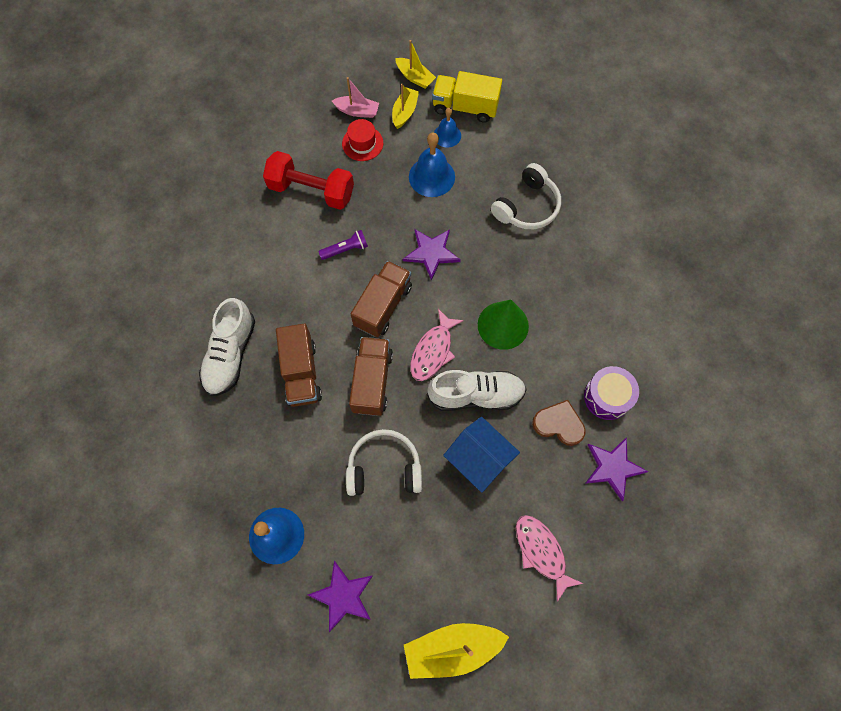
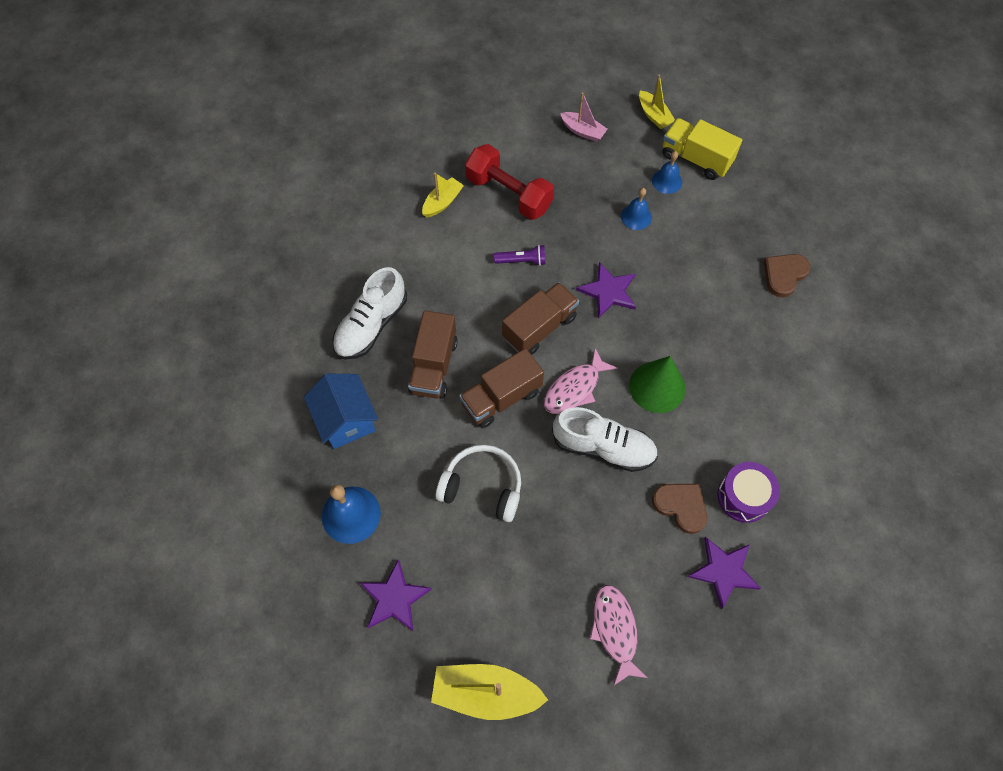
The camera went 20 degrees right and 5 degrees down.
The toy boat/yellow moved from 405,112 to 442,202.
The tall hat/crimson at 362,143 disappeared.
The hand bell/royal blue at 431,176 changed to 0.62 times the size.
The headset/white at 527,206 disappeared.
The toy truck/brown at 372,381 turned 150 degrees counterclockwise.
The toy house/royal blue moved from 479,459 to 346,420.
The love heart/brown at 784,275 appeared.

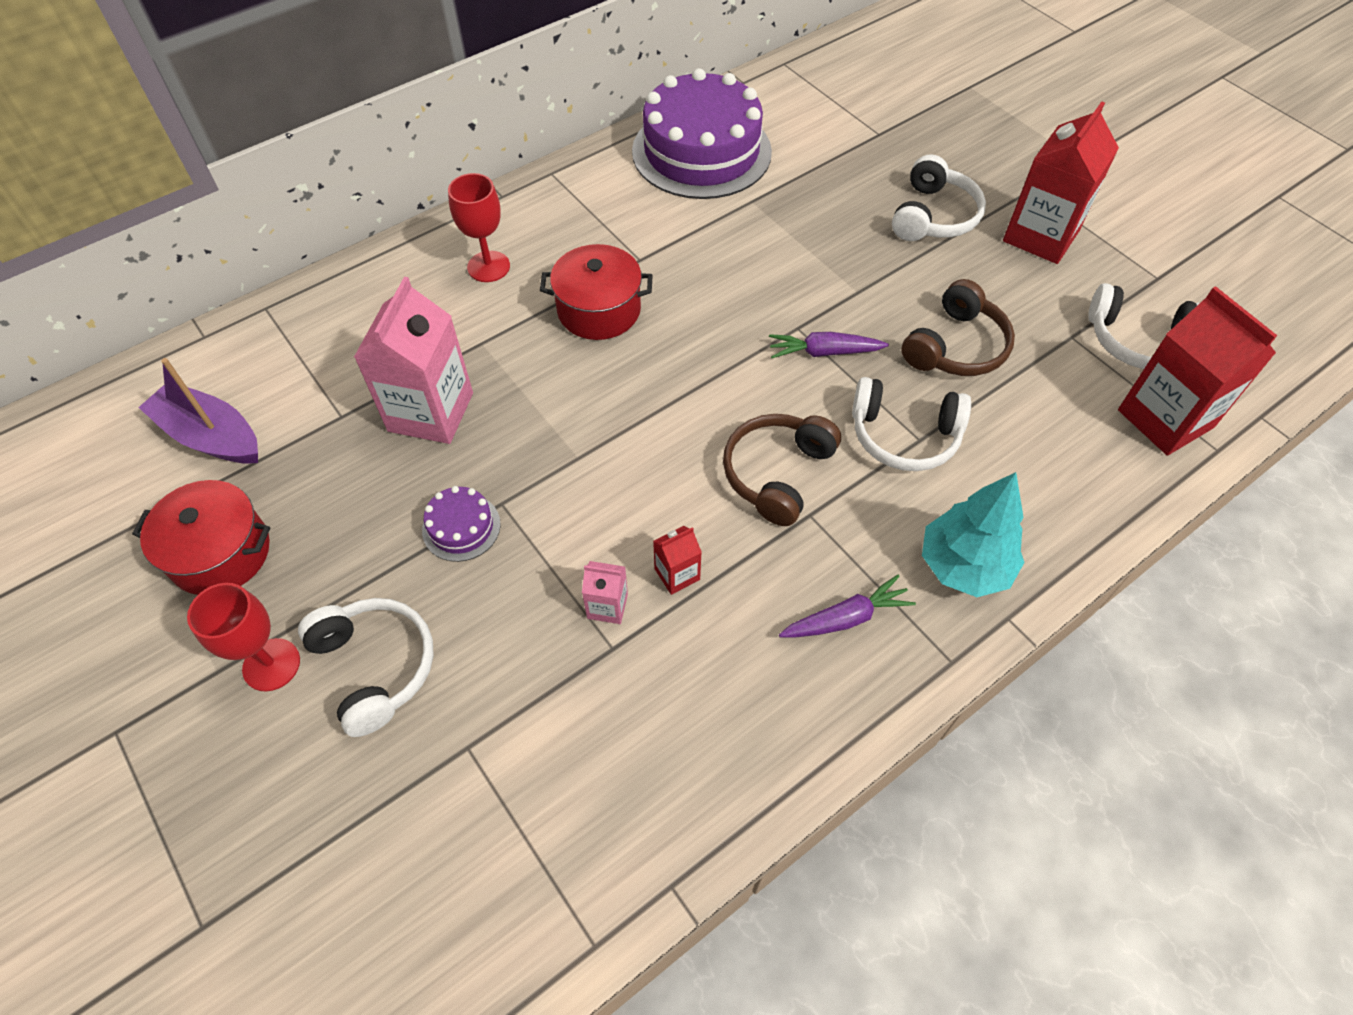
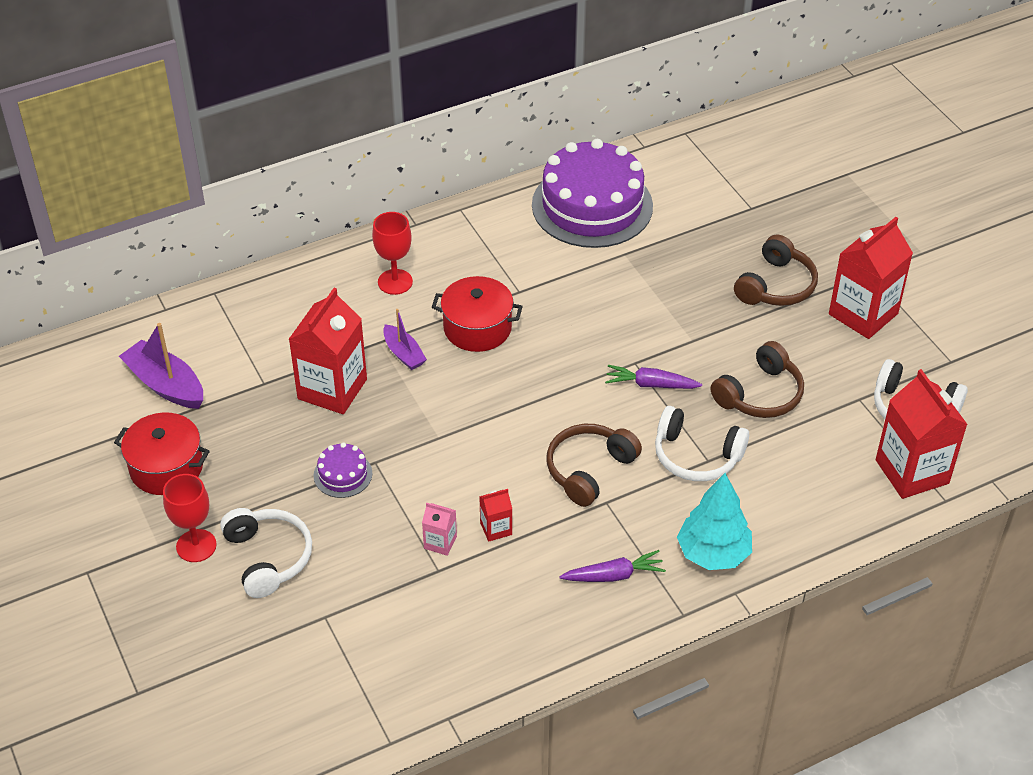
The camera went 10 degrees right and 10 degrees down.
The headset/white at 933,216 became the headset/brown at 776,286.
The milk carton/pink at 431,412 became the milk carton/crimson at 332,389.
The toy boat/royal purple at 403,353 appeared.

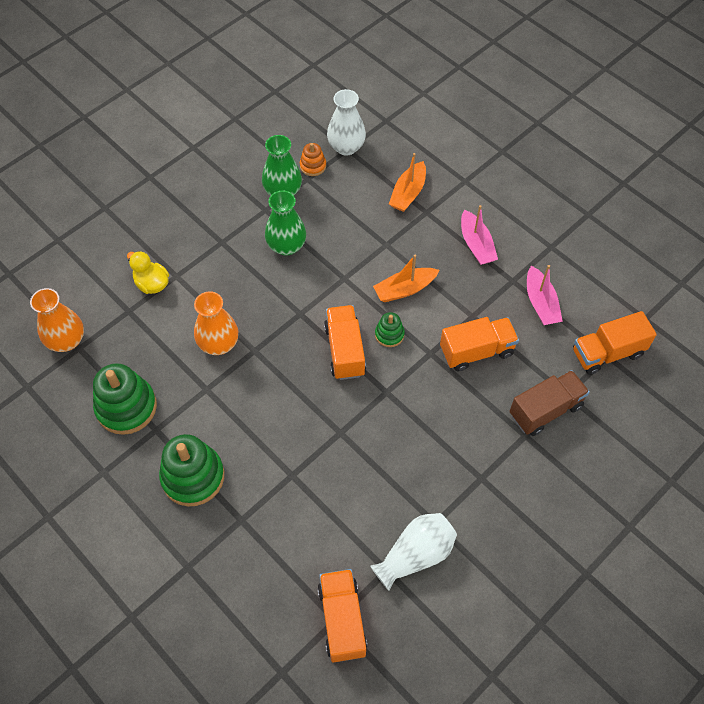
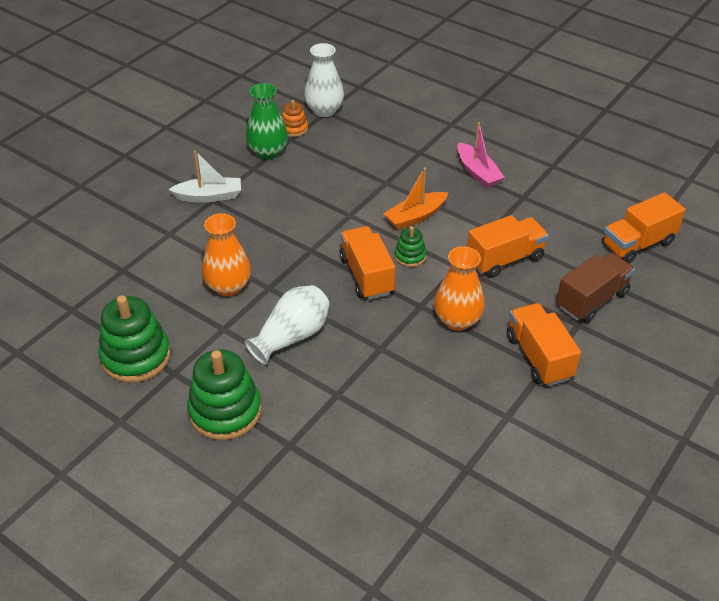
The camera went 10 degrees left and 15 degrees down.
The toy boat/bright orange at 408,193 disappeared.
The vase/green at 286,246 disappeared.
The toy duck/yellow at 152,284 disappeared.
The toy boat/pink at 541,303 disappeared.
The vase/bright orange moved from 66,341 to 457,320.
The vase/white moved from 415,555 to 292,336.
The toy truck/bright orange moved from 342,620 to 539,357.
The toy boat/white at 209,196 appeared.

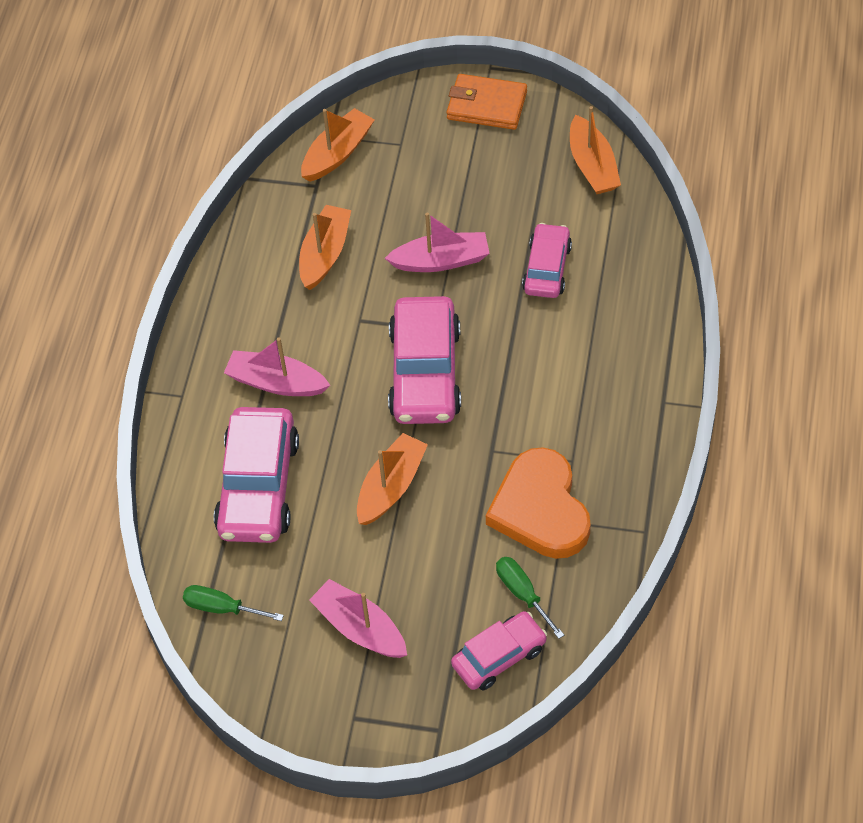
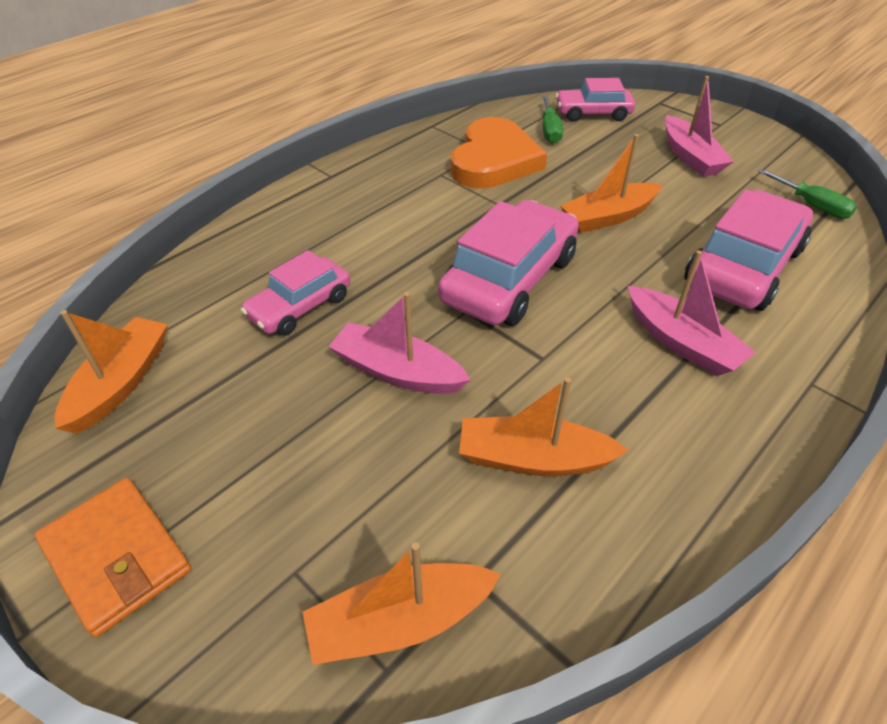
The camera went 150 degrees left and 10 degrees down.
The toy boat/bright orange at 325,254 turned 45 degrees clockwise.

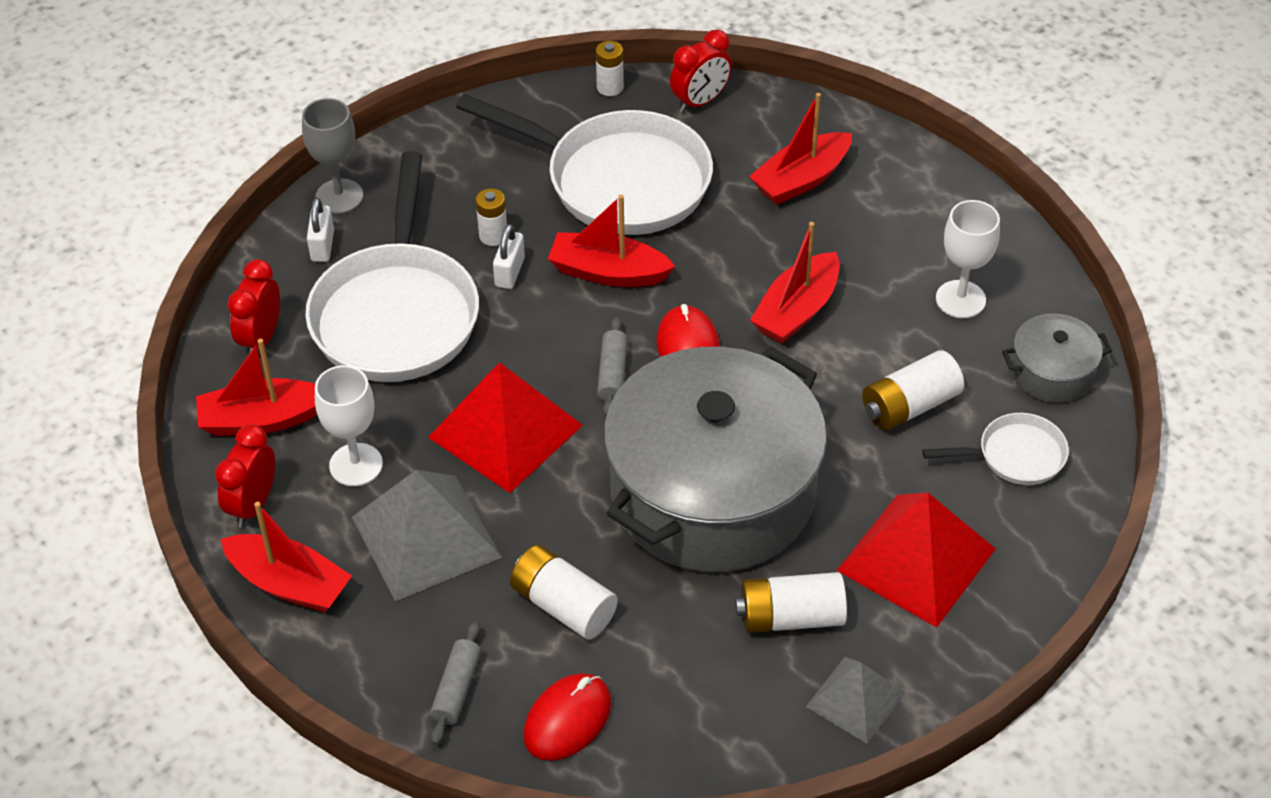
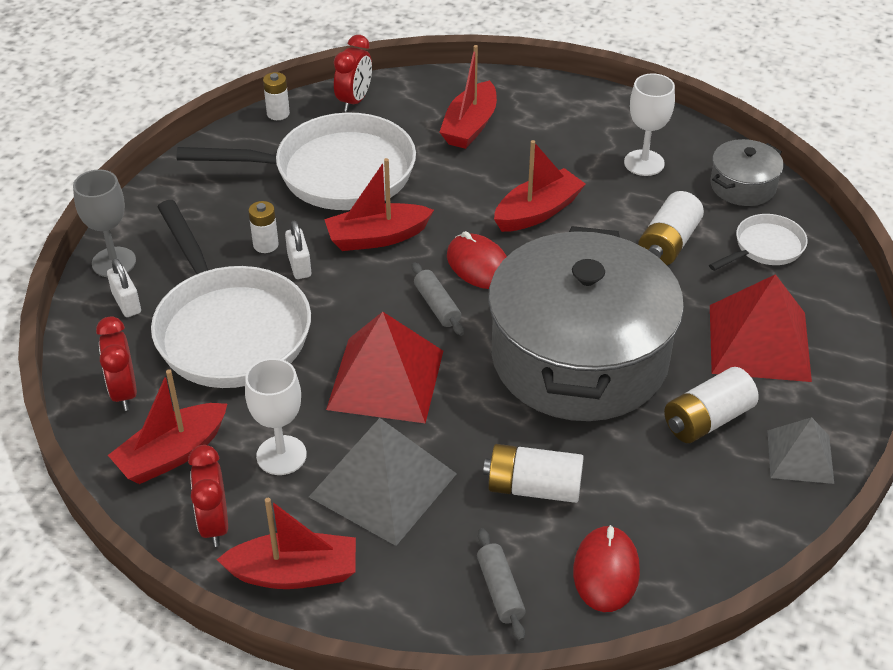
The camera went 30 degrees left and 5 degrees down.
The toy boat/crimson at 797,311 turned 135 degrees counterclockwise.

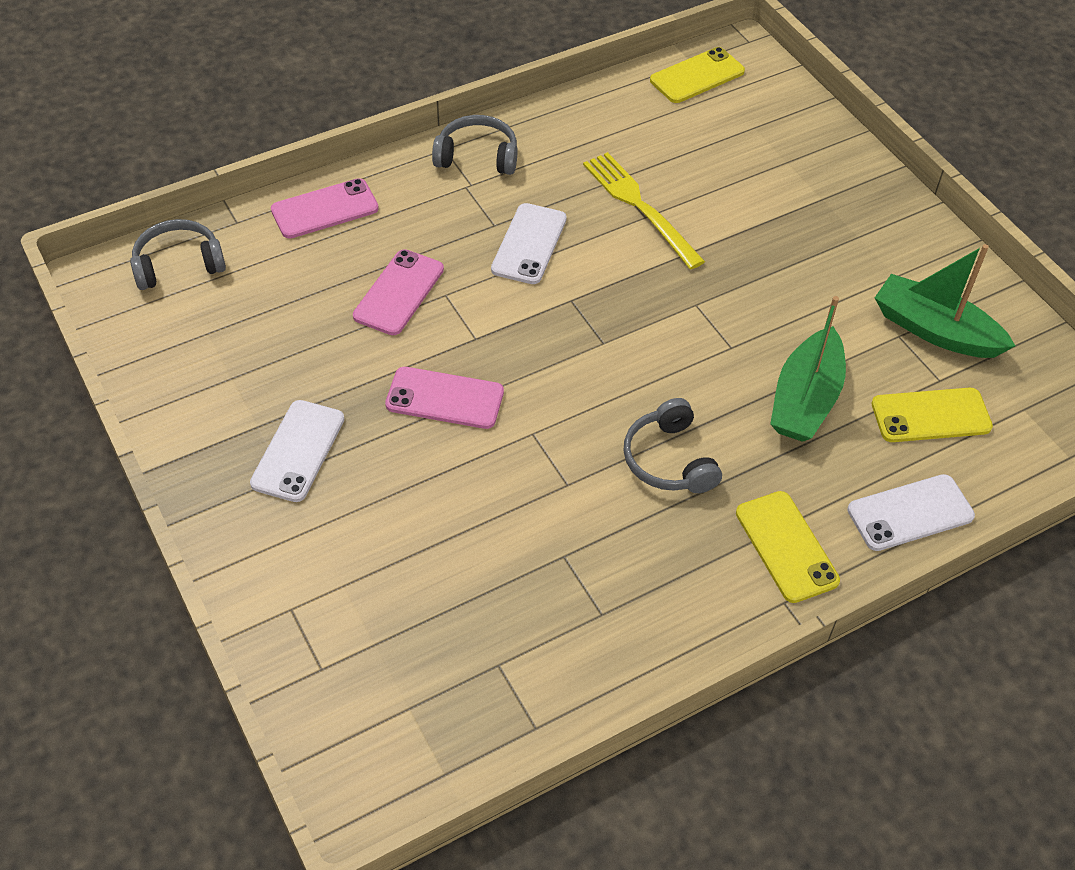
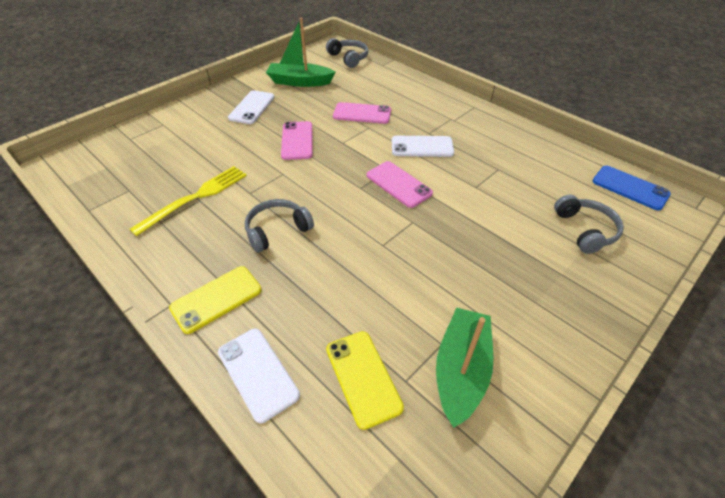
The camera went 75 degrees right and 5 degrees down.
The phone/yellow at 697,76 became the phone/royal blue at 630,188.
The headset/gray moved from 477,156 to 585,230.
The dinner fork/yellow moved from 640,206 to 195,198.
The phone/pink moved from 325,209 to 398,184.
The toy boat/green moved from 805,399 to 300,82.
The phone/white at 298,451 turned 75 degrees counterclockwise.

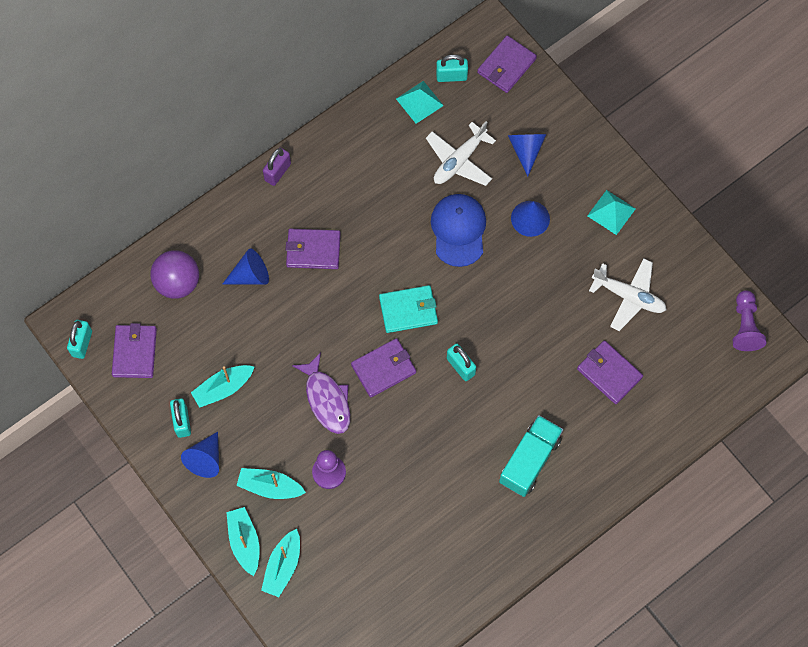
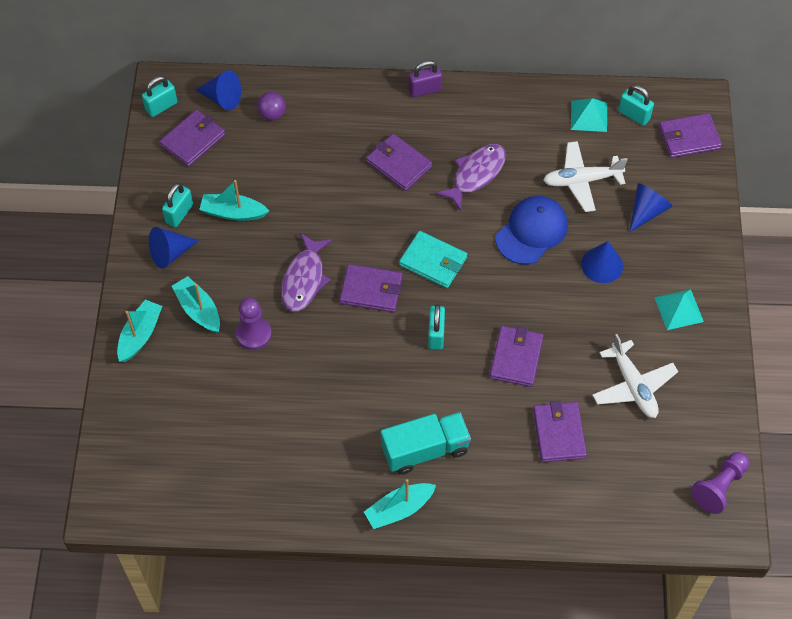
The camera went 40 degrees right and 10 degrees down.
The cone/royal blue moved from 250,275 to 222,98.
The play ball/royal purple at 178,283 changed to 0.59 times the size.
The toy boat/aqua moved from 283,566 to 399,509.
The fish/royal purple at 476,175 appeared.
The wallet/royal purple at 516,358 appeared.

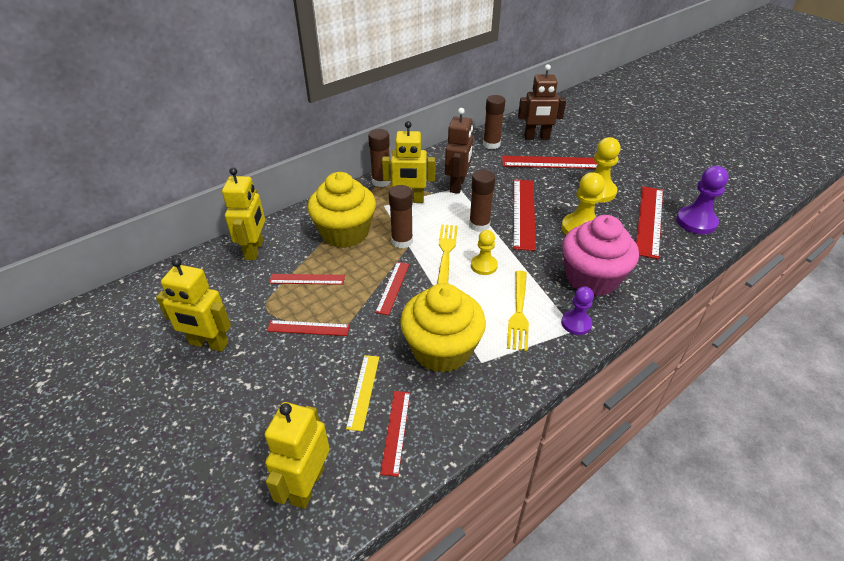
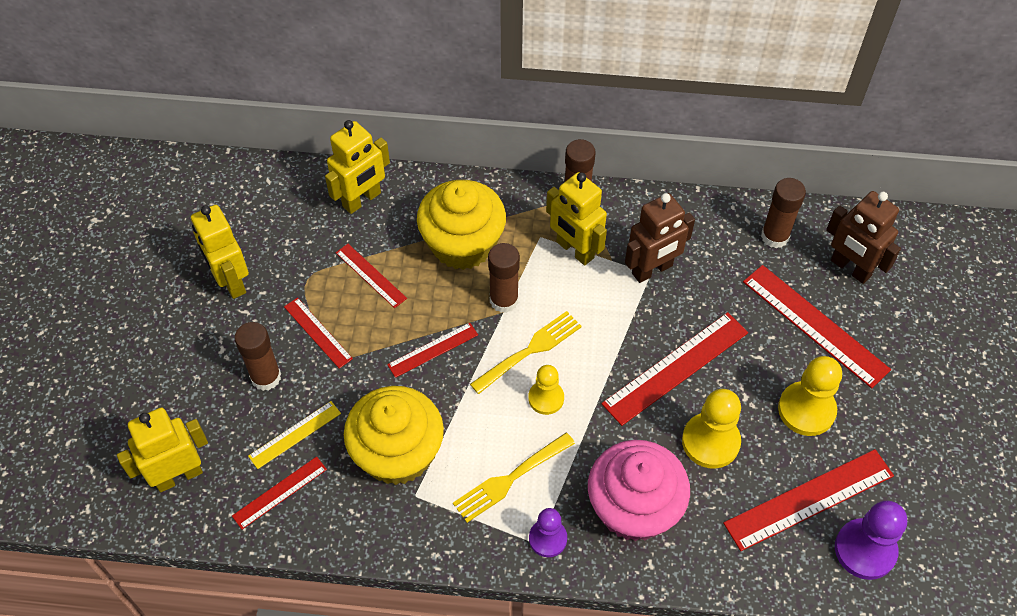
The camera went 45 degrees right and 15 degrees up.
The glue/brown moved from 479,225 to 266,377.

